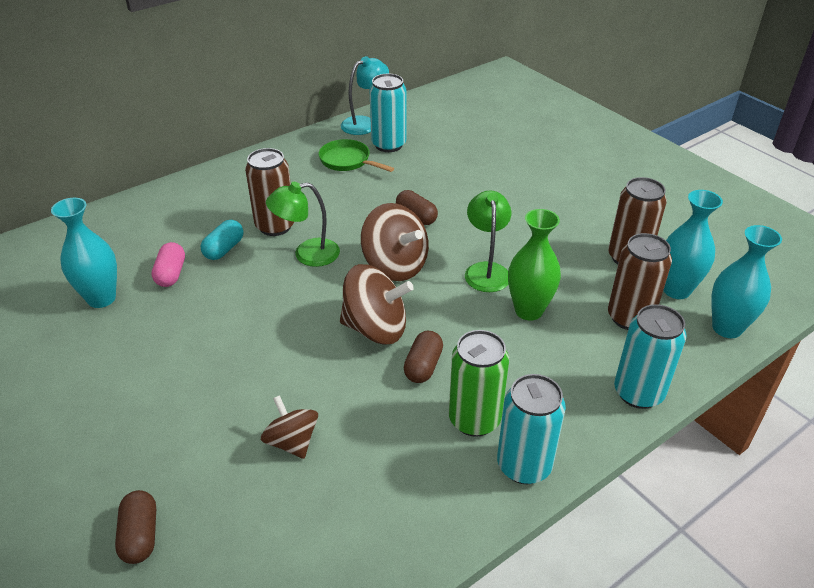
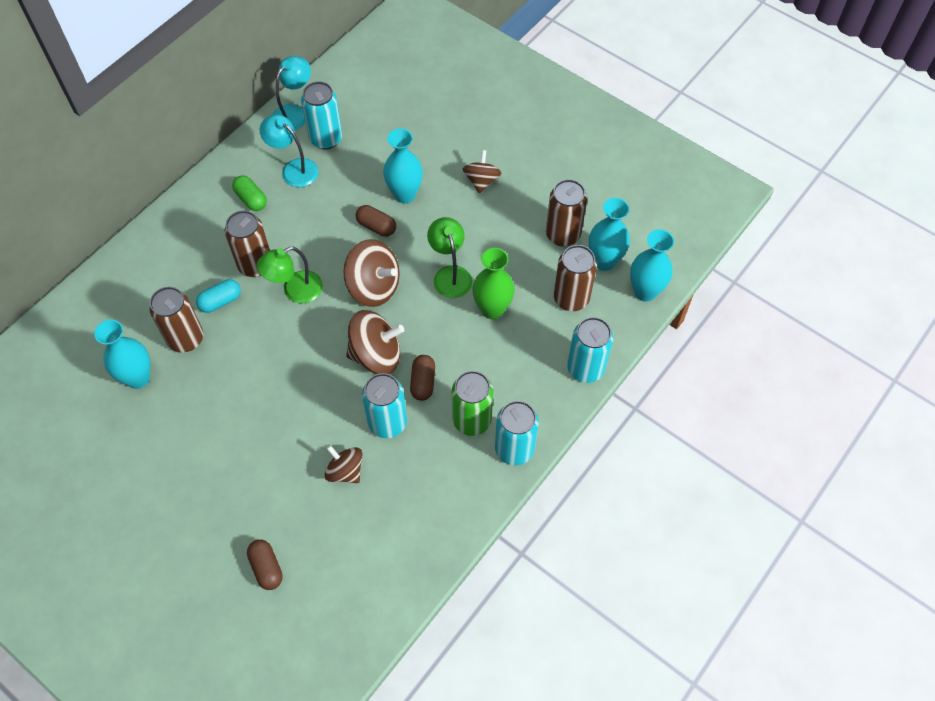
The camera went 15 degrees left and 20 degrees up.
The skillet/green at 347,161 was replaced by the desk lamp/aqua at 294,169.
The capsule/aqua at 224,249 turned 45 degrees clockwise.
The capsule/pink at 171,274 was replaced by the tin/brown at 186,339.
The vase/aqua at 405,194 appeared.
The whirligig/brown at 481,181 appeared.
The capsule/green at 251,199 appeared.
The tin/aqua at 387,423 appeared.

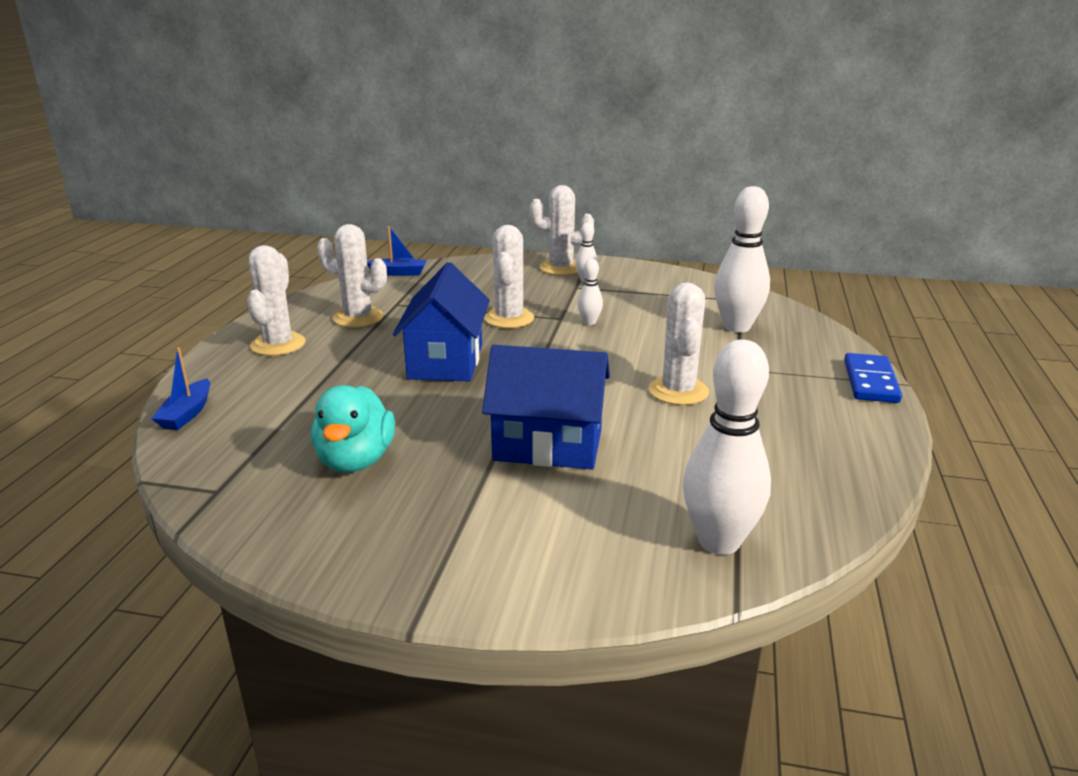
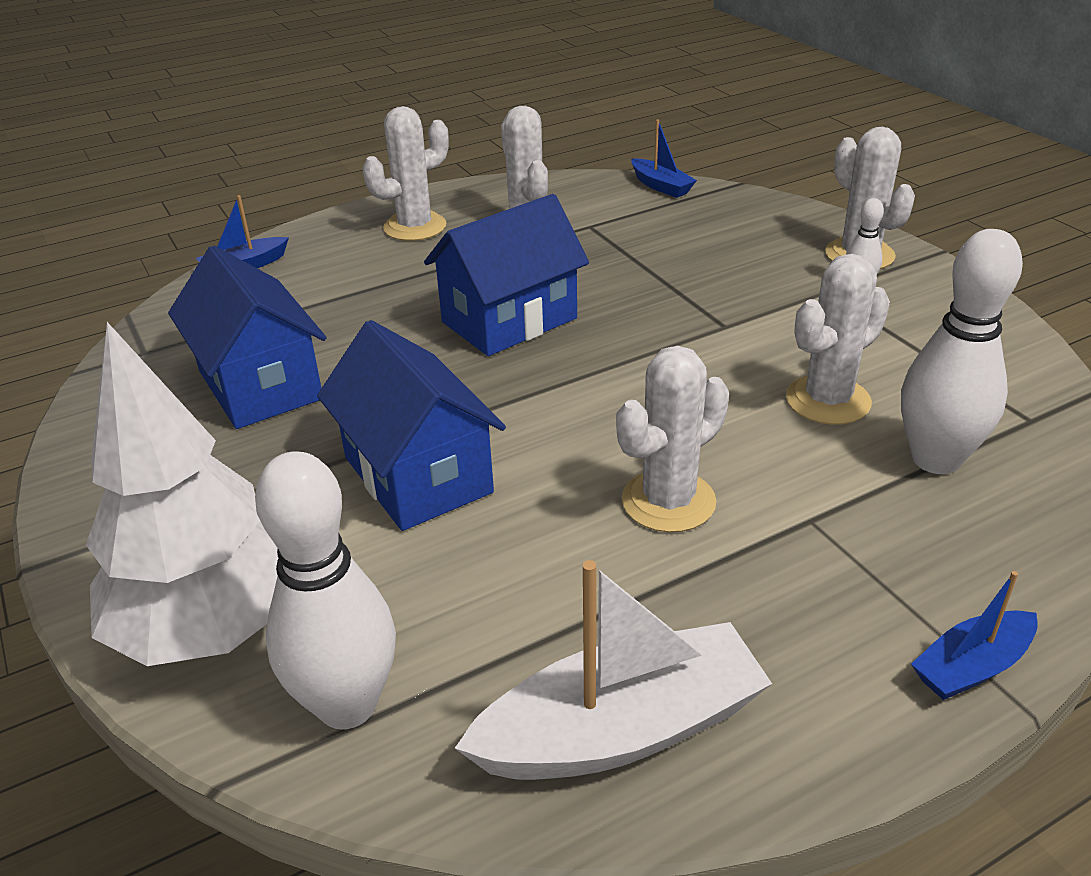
The camera went 50 degrees right and 10 degrees up.
The cactus/white moved from 509,318 to 828,400.
The skittle/white at 589,322 disappeared.
The domino piece/royal blue at 870,381 was replaced by the toy boat/royal blue at 971,667.
The toy duck/aqua at 356,460 was replaced by the toy house/royal blue at 260,385.
The tree/white at 212,628 appeared.
The toy boat/white at 621,730 appeared.

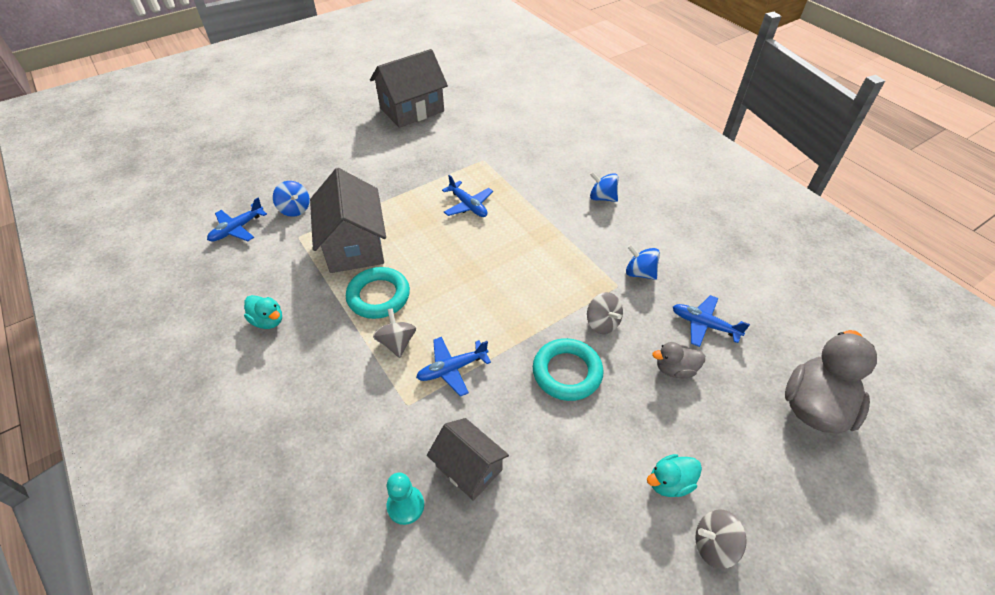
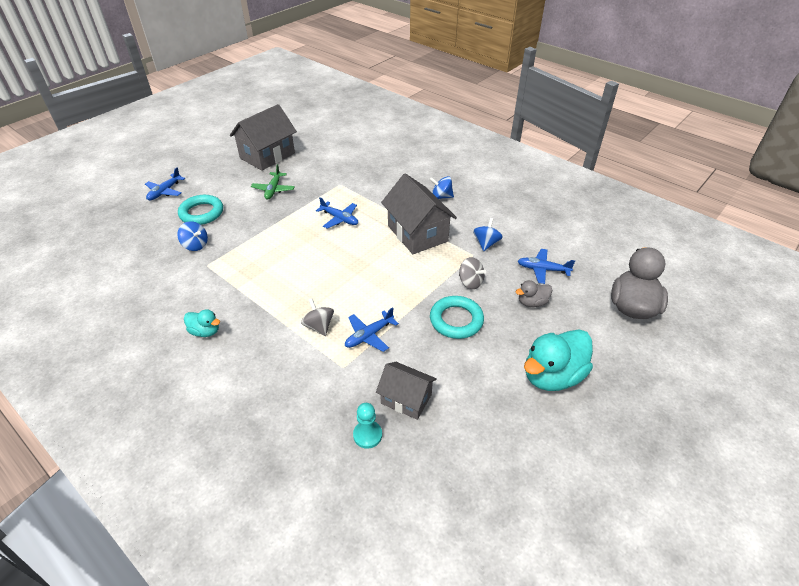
The camera went 15 degrees left and 5 degrees down.
The toy house/gray moved from 354,245 to 417,233.
The toy plane/royal blue moved from 237,229 to 165,192.
The whirligig/royal blue at 639,273 turned 90 degrees clockwise.
The ring/aqua moved from 378,296 to 201,213.
The toy duck/aqua at 669,483 changed to 1.96 times the size.
The whirligig/gray at 714,545 disappeared.
The toy plane/green at 273,190 appeared.

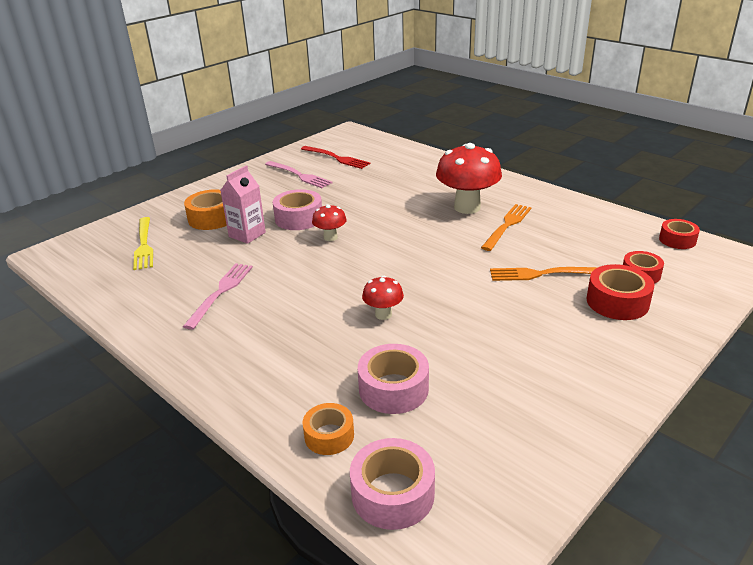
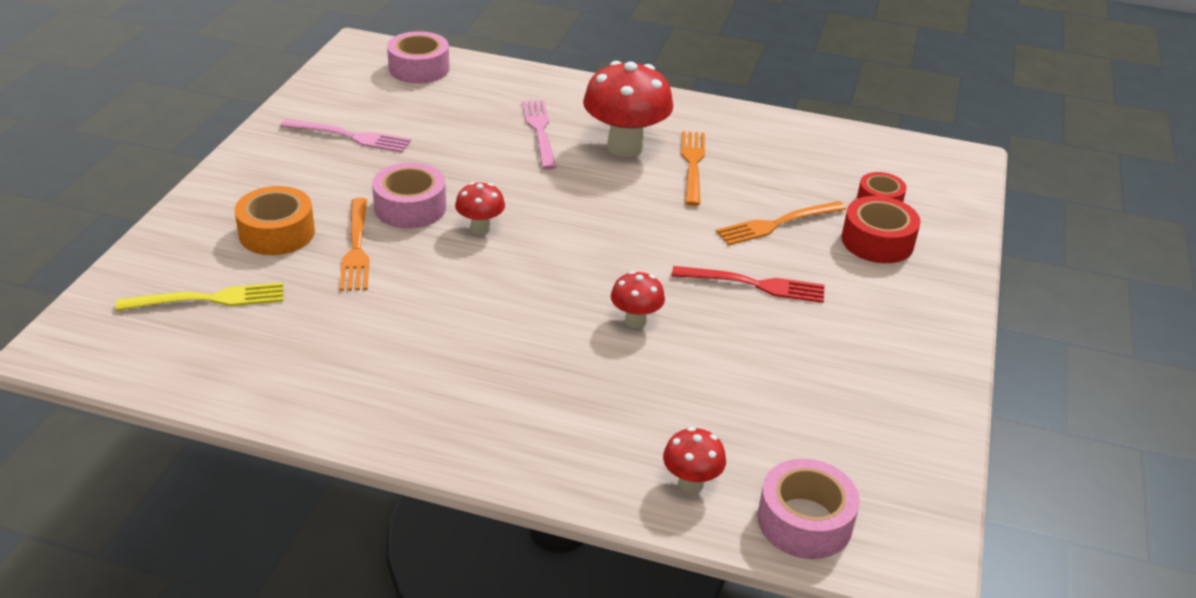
The camera went 30 degrees left and 5 degrees up.
The dinner fork/crimson moved from 337,158 to 755,285.
The milk carton/pink at 247,234 was replaced by the dinner fork/bright orange at 356,248.
The dinner fork/yellow at 144,245 turned 60 degrees counterclockwise.
The tape/crimson at 677,240 disappeared.
The dinner fork/pink moved from 221,292 to 539,131.
The tape/pink moved from 393,389 to 419,68.
The tape/bright orange at 329,436 was replaced by the toadstool/crimson at 691,483.

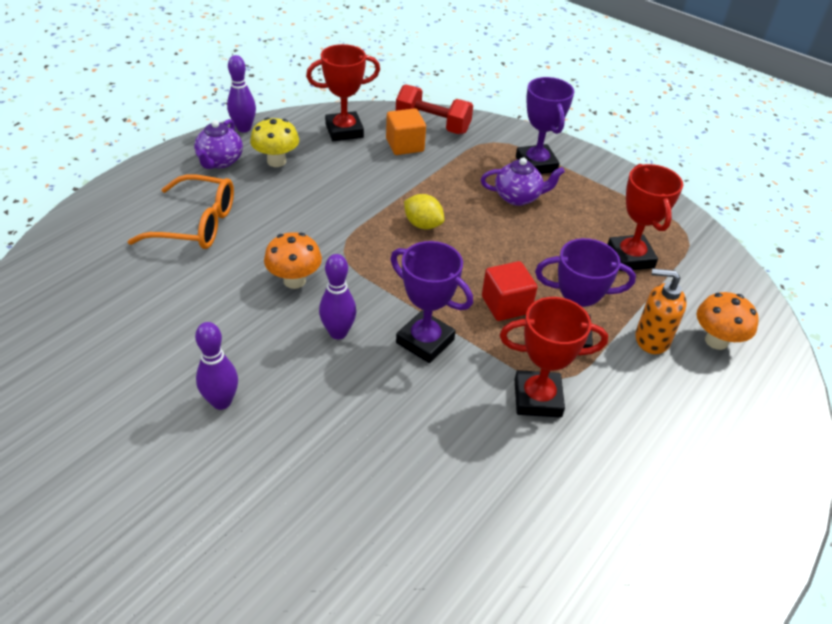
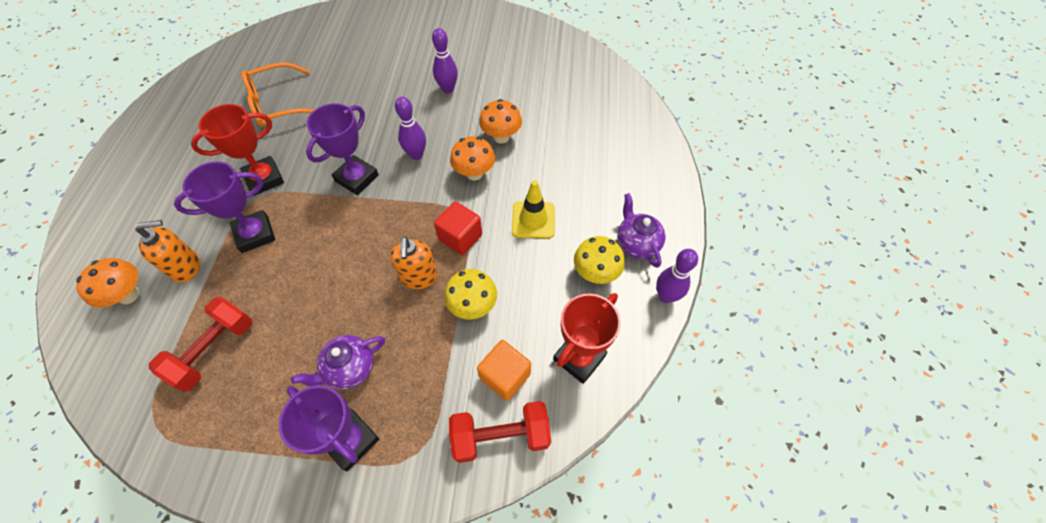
The camera went 150 degrees right and 15 degrees up.
The prize cup/crimson at 630,257 was replaced by the hand weight/crimson at 214,350.
The spectacles/bright orange moved from 196,224 to 277,104.
The citrus fruit/yellow at 423,224 was replaced by the soap dispenser/bright orange at 419,277.
The prize cup/royal purple at 425,341 turned 60 degrees counterclockwise.
The solid cube/crimson moved from 506,305 to 460,237.
The toadstool/bright orange at 501,137 appeared.
The traffic cone/yellow at 533,220 appeared.
The toadstool/yellow at 473,306 appeared.

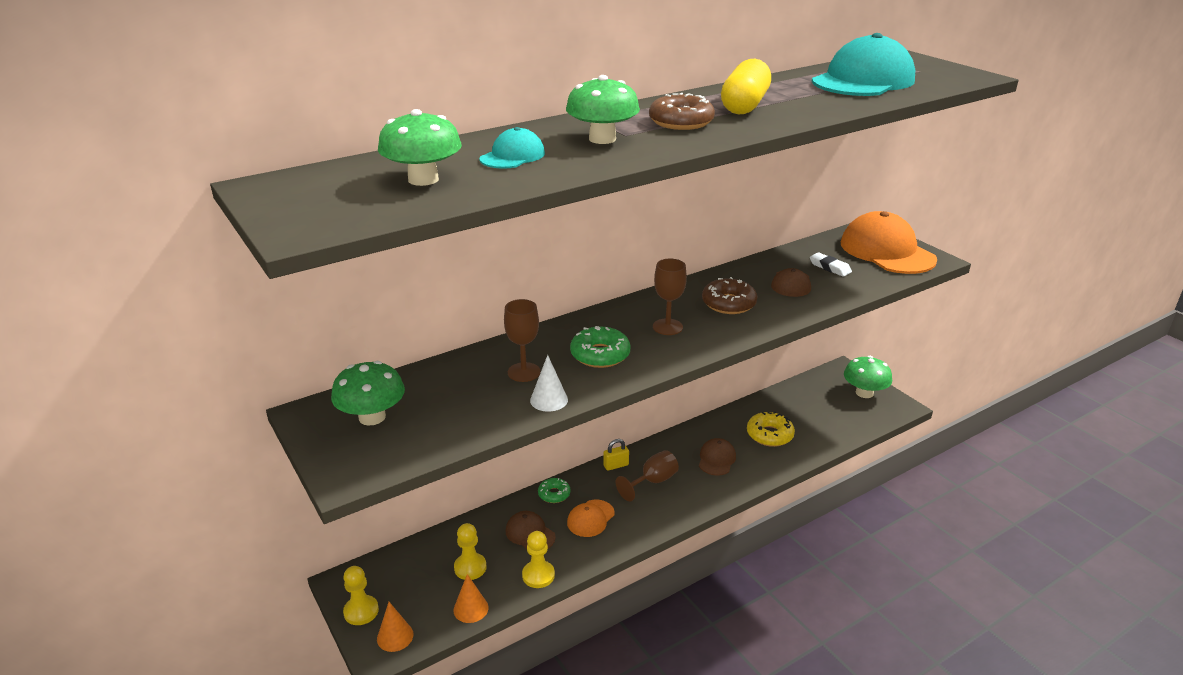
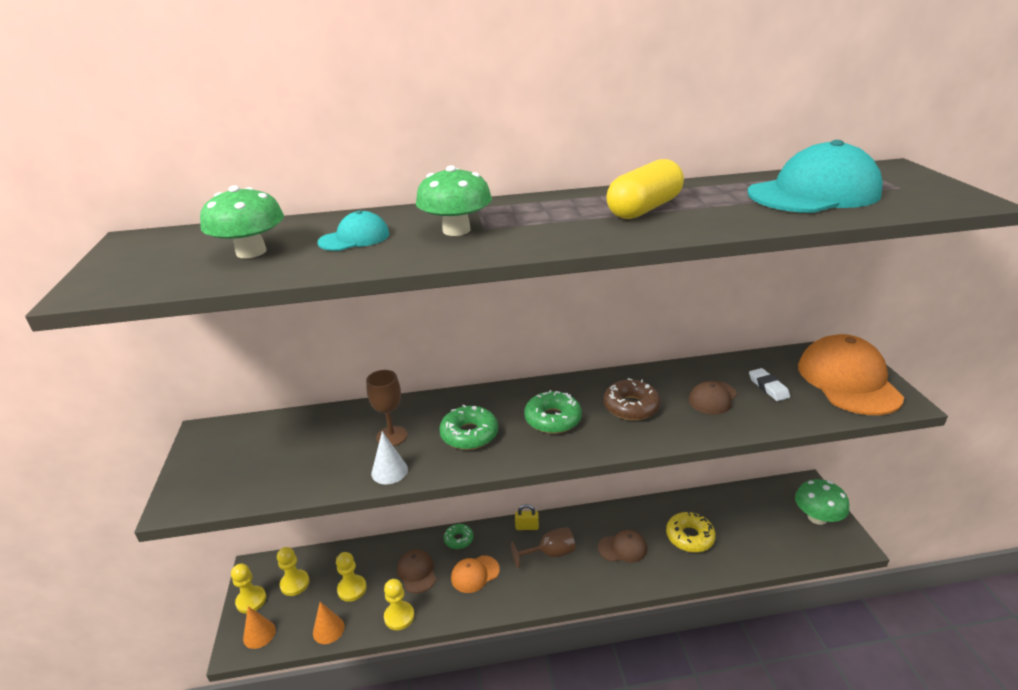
The camera went 25 degrees right and 0 degrees up.
The glazed donut/brown at 681,122 disappeared.
The wine glass/brown at 667,327 was replaced by the glazed donut/green at 553,419.
The toadstool/green at 372,417 disappeared.
The cap/brown at 716,459 turned 45 degrees clockwise.
The pawn/yellow at 295,583 appeared.

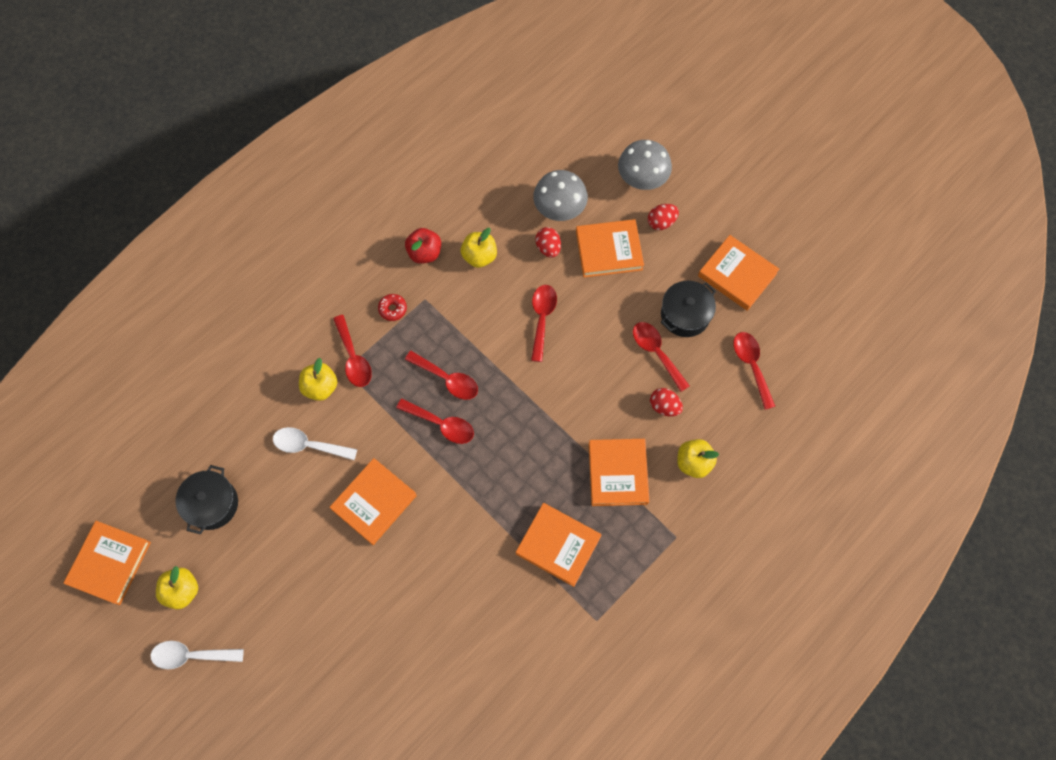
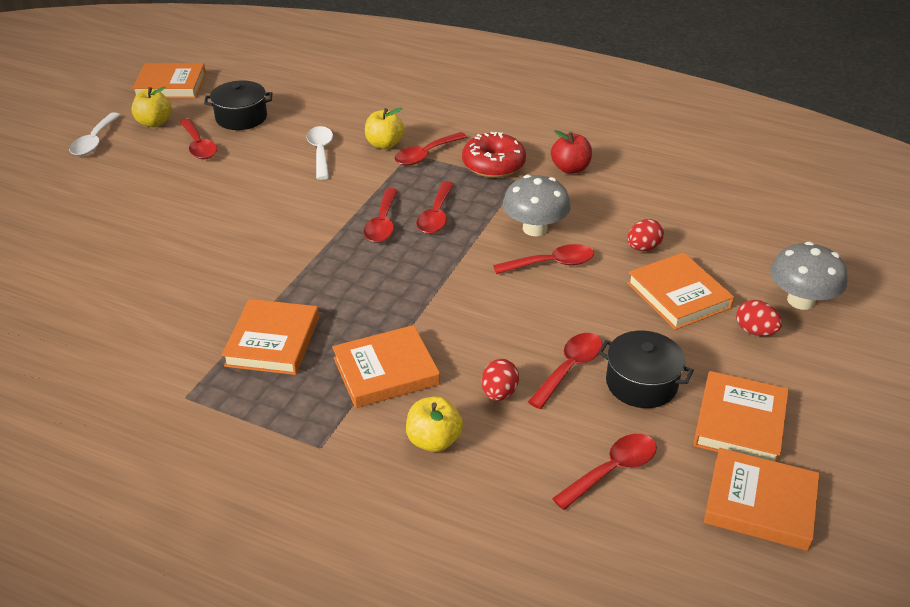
The camera went 70 degrees right and 30 degrees down.
The toadstool/gray moved from 559,208 to 534,228.
The apple fruit/yellow at 479,256 disappeared.
The glazed donut/crimson at 392,309 changed to 2.01 times the size.
The book/bright orange moved from 374,502 to 760,503.
The tablespoon/white at 192,655 turned 150 degrees counterclockwise.
The tablespoon/crimson at 198,146 appeared.

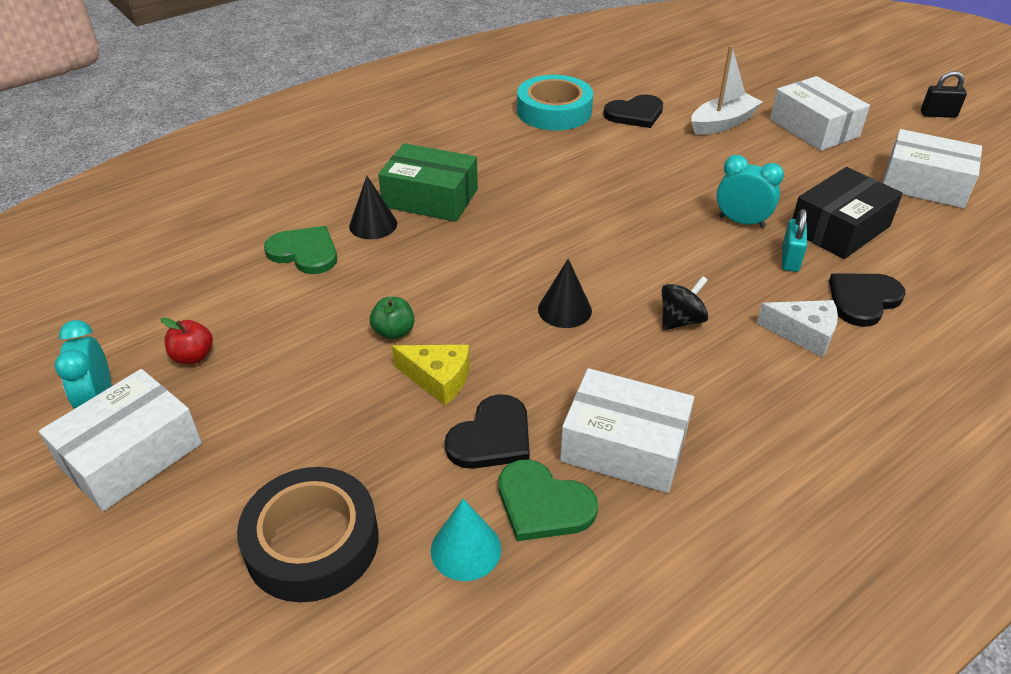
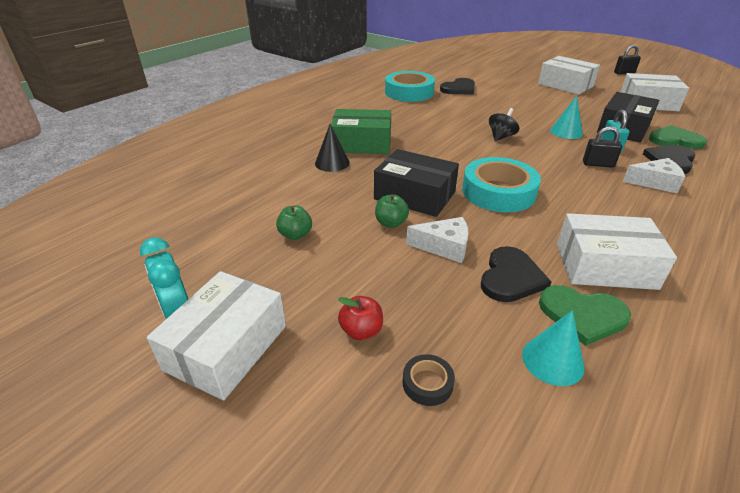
The camera went 15 degrees left and 5 degrees down.
The toy boat/white at 722,123 disappeared.
The alarm clock/aqua at 741,222 was replaced by the cone/aqua at 566,132.
The love heart/green moved from 305,252 to 675,140.
The cone/black at 564,309 was replaced by the tape/aqua at 498,192.
The whirligig/black moved from 681,320 to 501,137.
The apple fruit/crimson moved from 193,356 to 361,331.
The cheese/yellow at 438,379 became the cheese/white at 444,247.
The tape/black at 312,542 changed to 0.43 times the size.
The small lock/black at 598,164 appeared.
The package/black at 414,195 appeared.
The apple fruit/green at 295,235 appeared.

